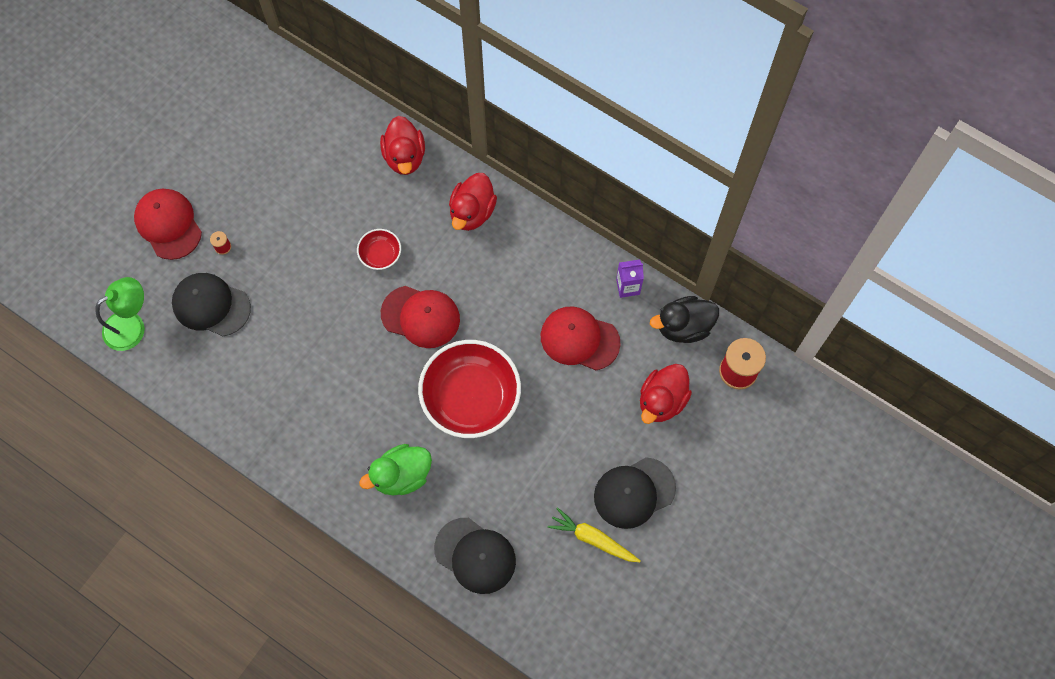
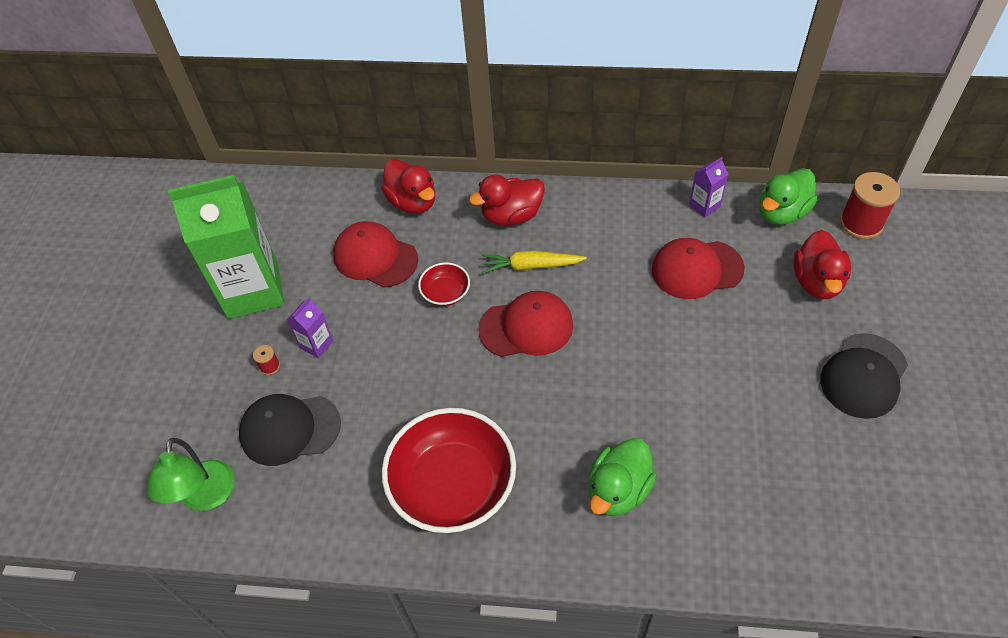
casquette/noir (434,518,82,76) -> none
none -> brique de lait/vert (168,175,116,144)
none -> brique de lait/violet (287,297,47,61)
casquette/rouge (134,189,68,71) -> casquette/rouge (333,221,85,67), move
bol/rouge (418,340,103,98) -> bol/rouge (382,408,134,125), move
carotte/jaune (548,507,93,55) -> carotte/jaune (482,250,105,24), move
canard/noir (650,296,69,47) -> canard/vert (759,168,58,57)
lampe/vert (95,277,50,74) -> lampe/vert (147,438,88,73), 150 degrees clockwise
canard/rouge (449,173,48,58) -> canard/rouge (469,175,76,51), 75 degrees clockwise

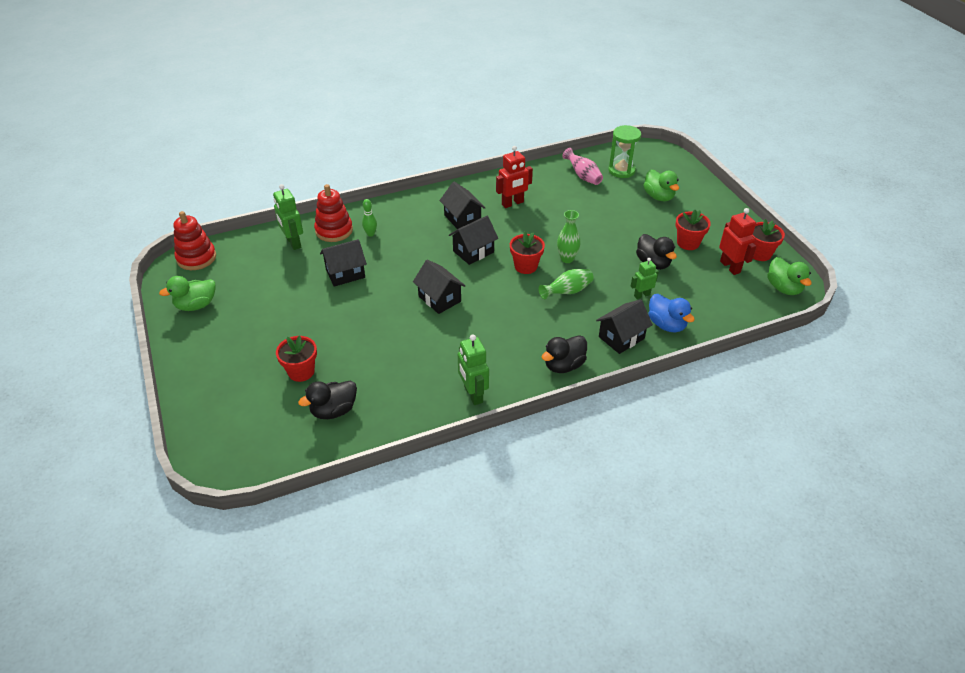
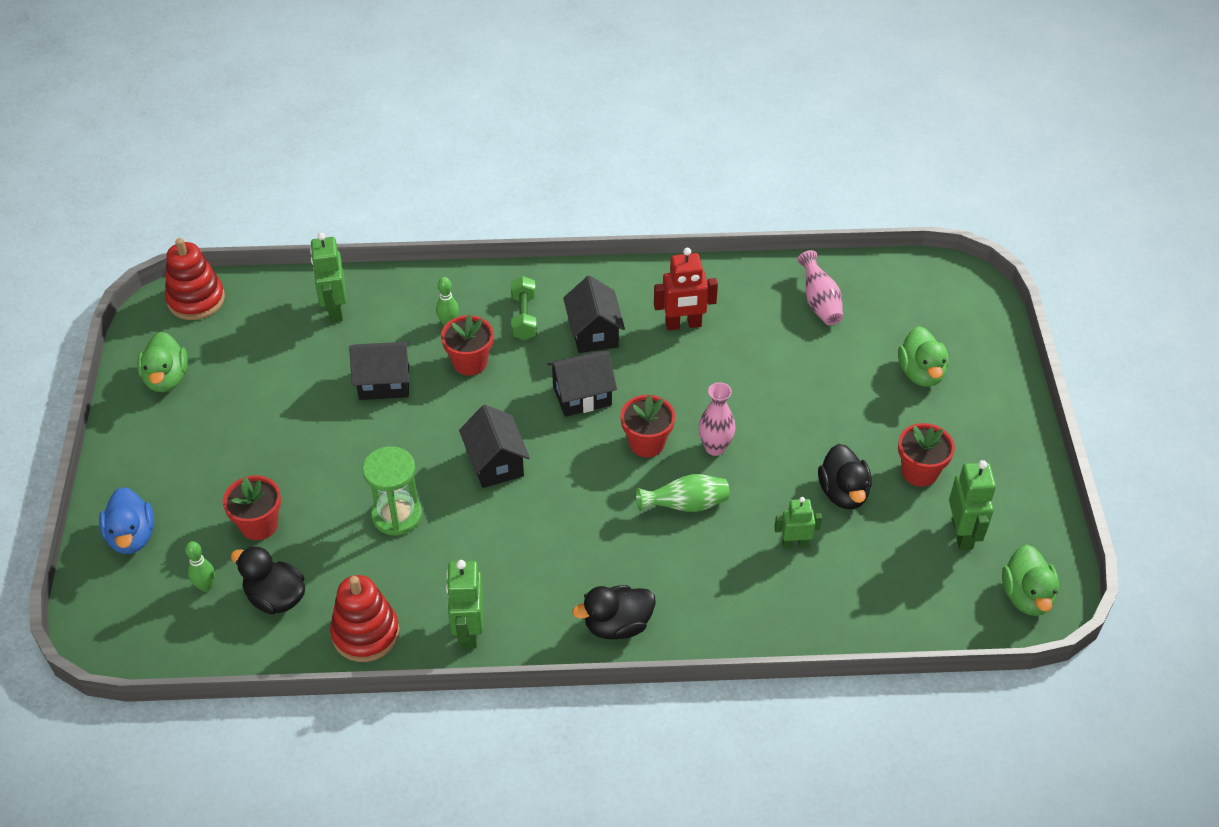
maison/noir (596,299,57,55) -> none
none -> quille/vert (185,541,30,51)
none -> haltère/vert (511,276,26,64)
jouet à empiler/rouge (314,184,39,58) -> jouet à empiler/rouge (330,575,69,87), move
sablier/vert (608,125,33,53) -> sablier/vert (362,446,60,90), move
canard/bleu (648,294,47,38) -> canard/bleu (99,487,55,67), move
pot de fleurs/rouge (752,219,33,42) -> pot de fleurs/rouge (441,314,53,62), move
vase/vert (557,210,24,53) -> vase/rose (699,382,37,74)
robot/rouge (719,208,38,67) -> robot/vert (949,460,47,90)
canard/vert (159,276,56,35) -> canard/vert (137,332,51,60), 90 degrees counterclockwise
canard/noir (298,380,59,39) -> canard/noir (231,546,74,68), 45 degrees clockwise

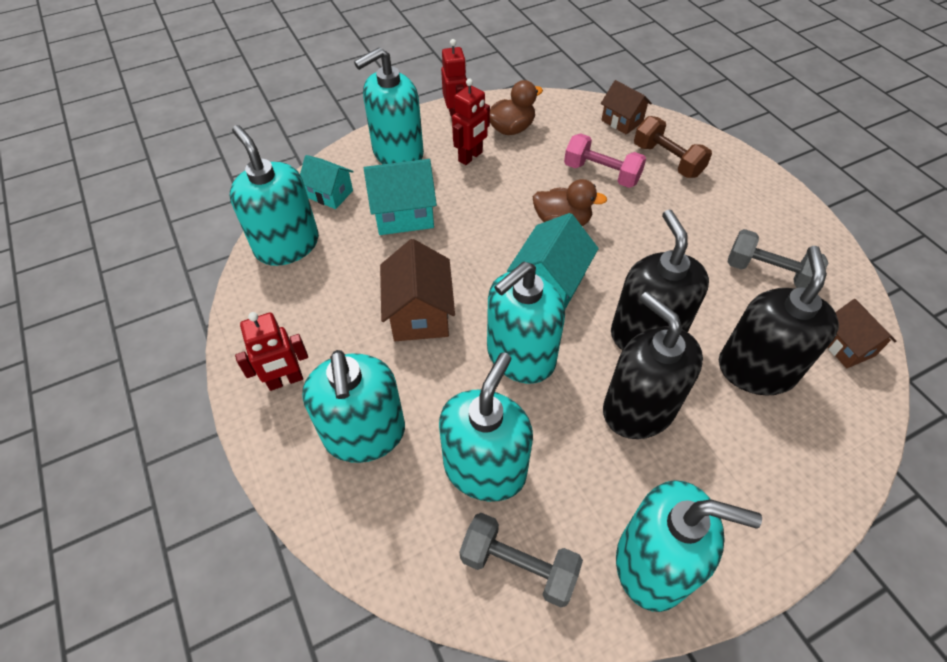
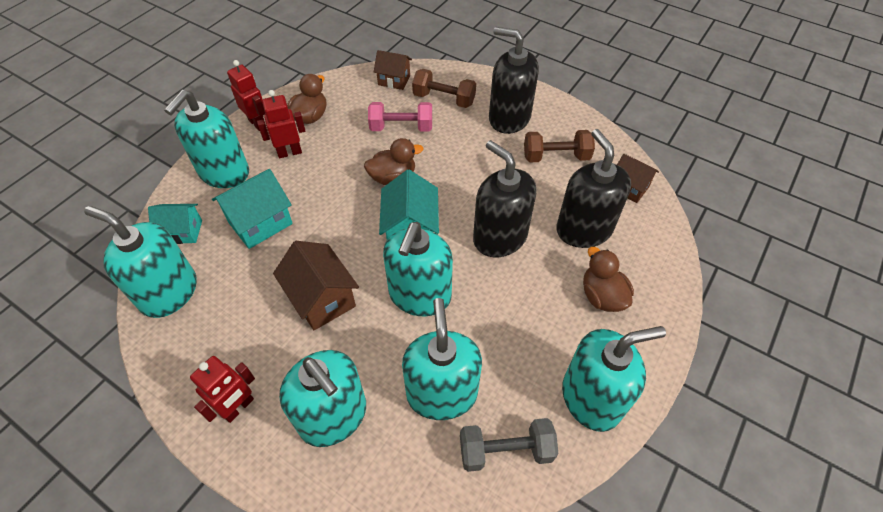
none -> canard/marron (583,247,51,65)
distributeur de savon/noir (603,291,100,148) -> distributeur de savon/noir (489,27,50,107), move
haltère/gris (728,229,100,59) -> haltère/marron (524,130,71,32)
robot/rouge (452,78,38,87) -> robot/rouge (257,90,48,68), 120 degrees counterclockwise

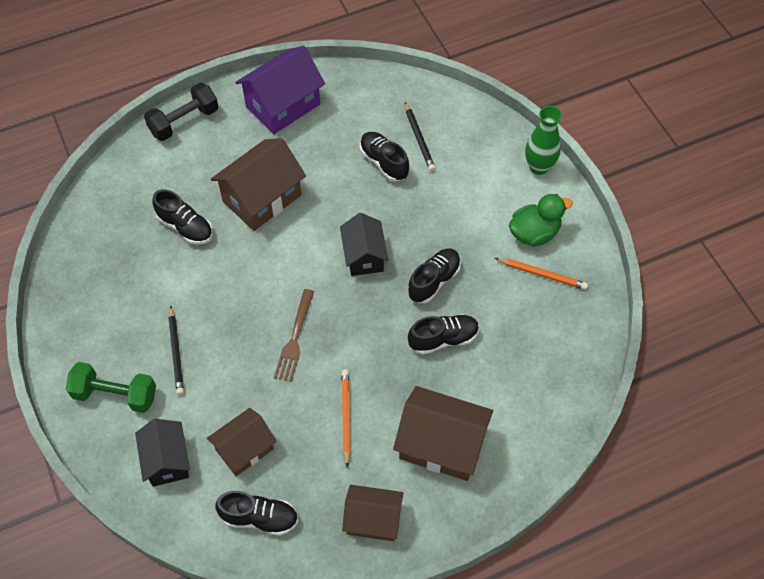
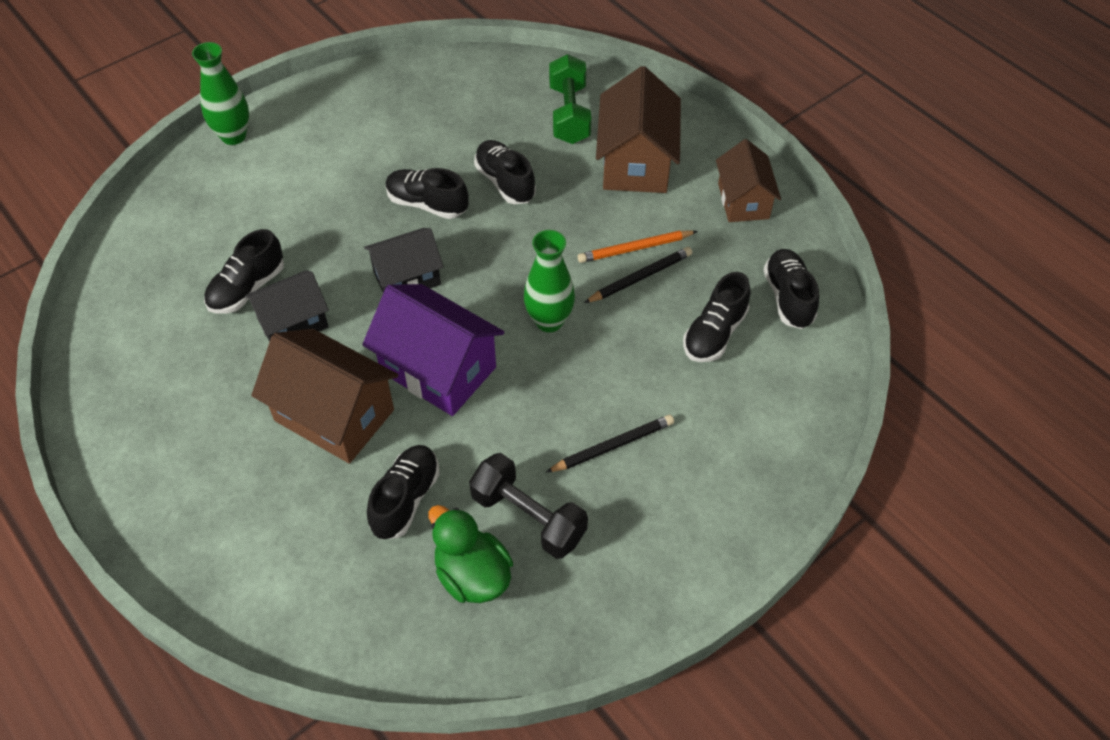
crayon/orange (495,258,93,32) -> none
haltère/vert (66,362,90,51) -> haltère/vert (549,54,42,90), move
maison/noir (135,419,55,68) -> maison/noir (245,270,84,72), move
haltère/noir (144,83,74,58) -> haltère/noir (469,453,119,106), move
maison/violet (235,46,90,88) -> maison/violet (362,284,142,132), move
crayon/noir (405,102,30,69) -> crayon/noir (584,247,108,56), move
canard/vert (509,194,64,53) -> canard/vert (428,505,85,98), move
maison/marron (207,408,70,68) -> chaussure/noir (683,272,68,90)
fourchette/marron (274,289,40,93) -> vase/vert (524,230,51,102)

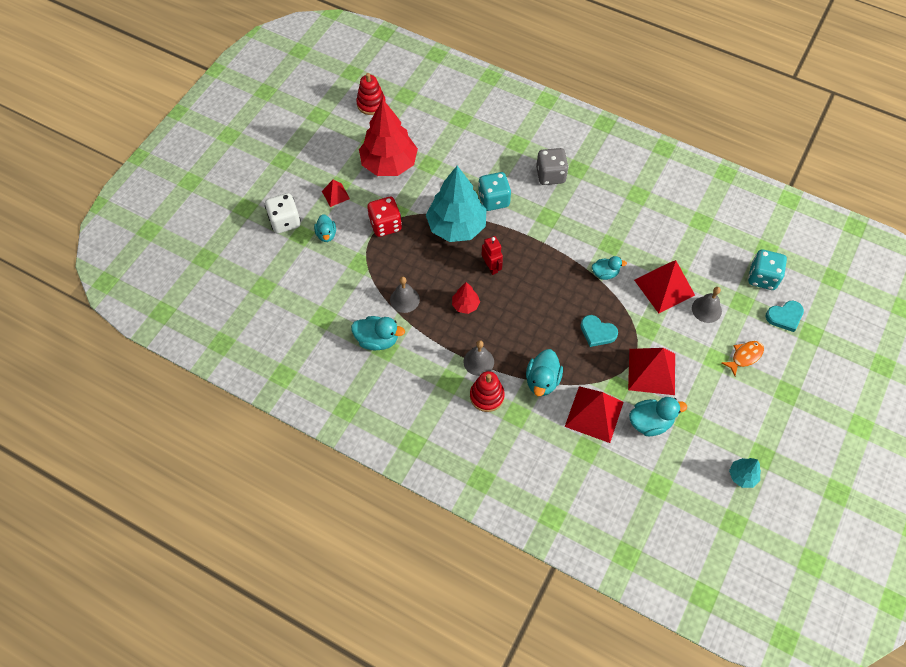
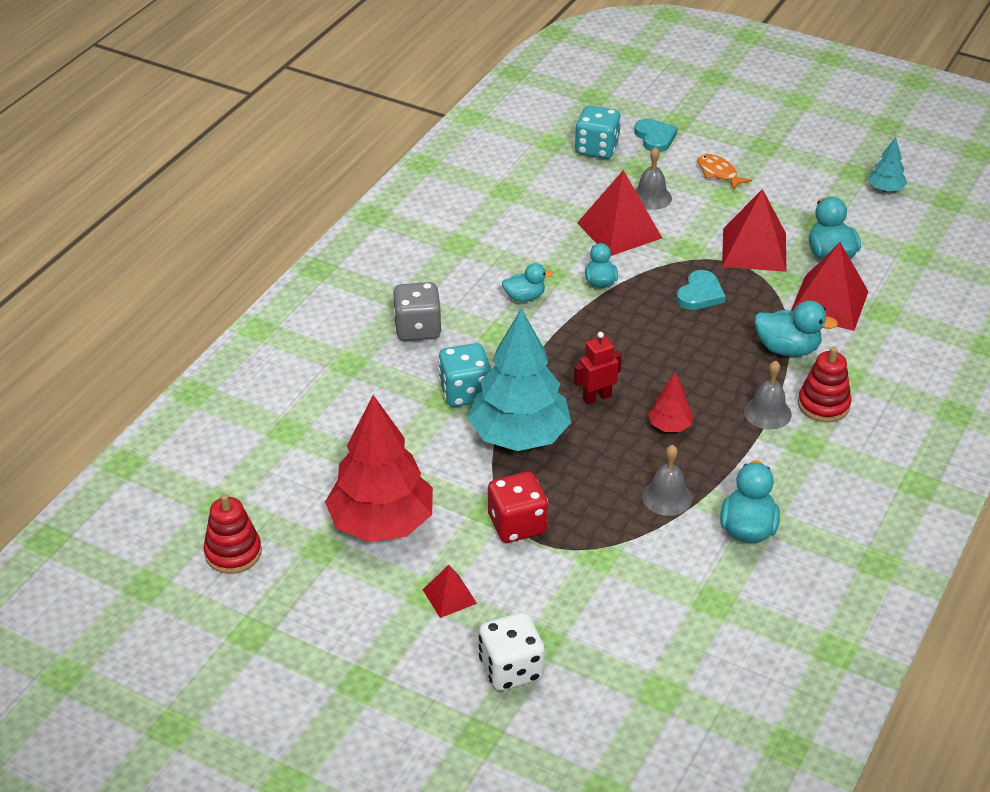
canard/turquoise (314,214,22,28) -> canard/turquoise (502,263,51,39), move

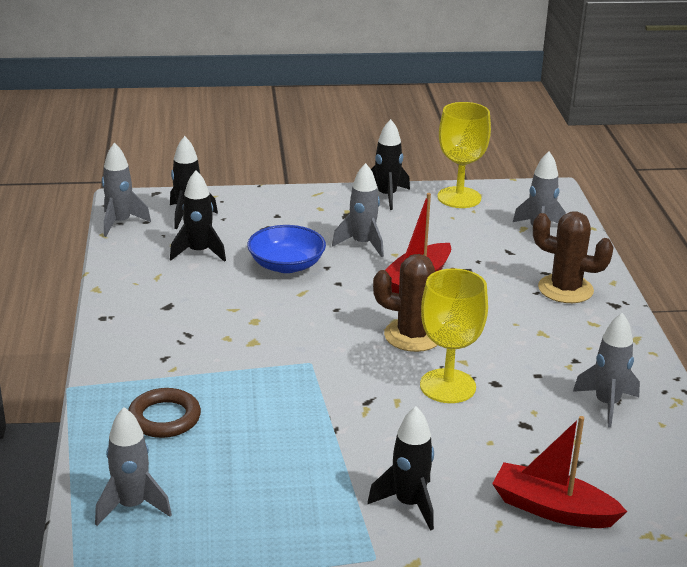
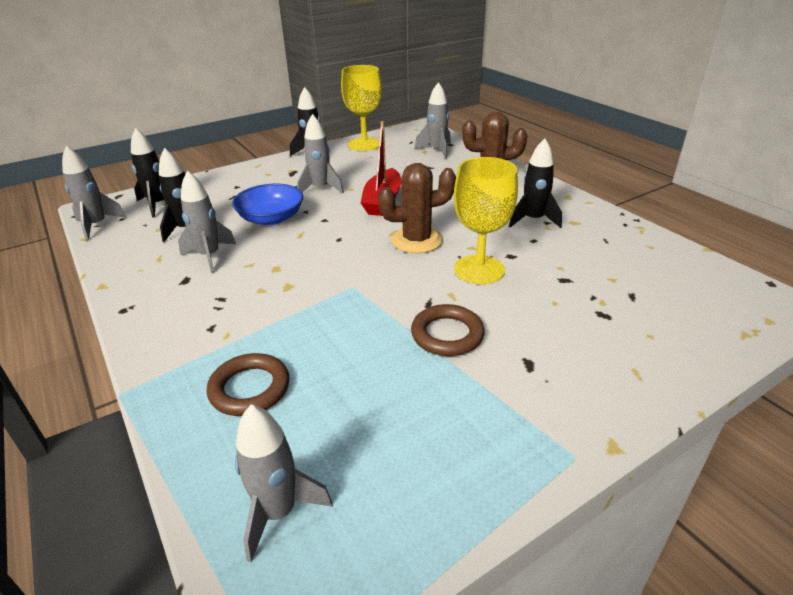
bateau/rouge (492,416,135,112) -> none
none -> anneau/marron (411,304,74,52)
fusée/noir (367,406,67,125) -> fusée/noir (509,138,53,90), move
fusée/gris (573,313,67,115) -> fusée/gris (178,170,58,103), move

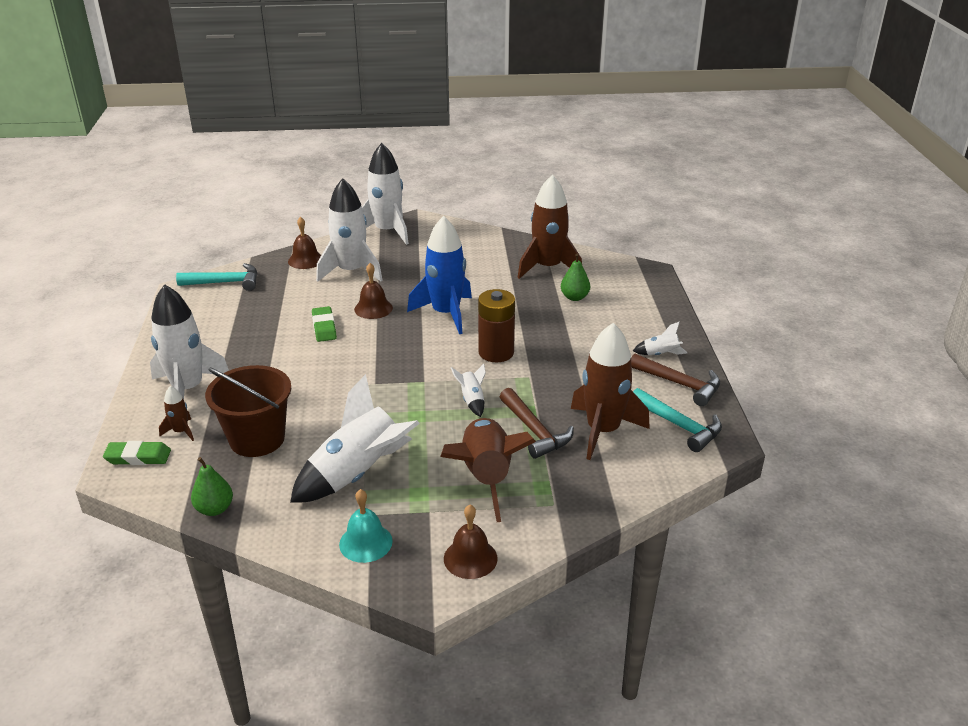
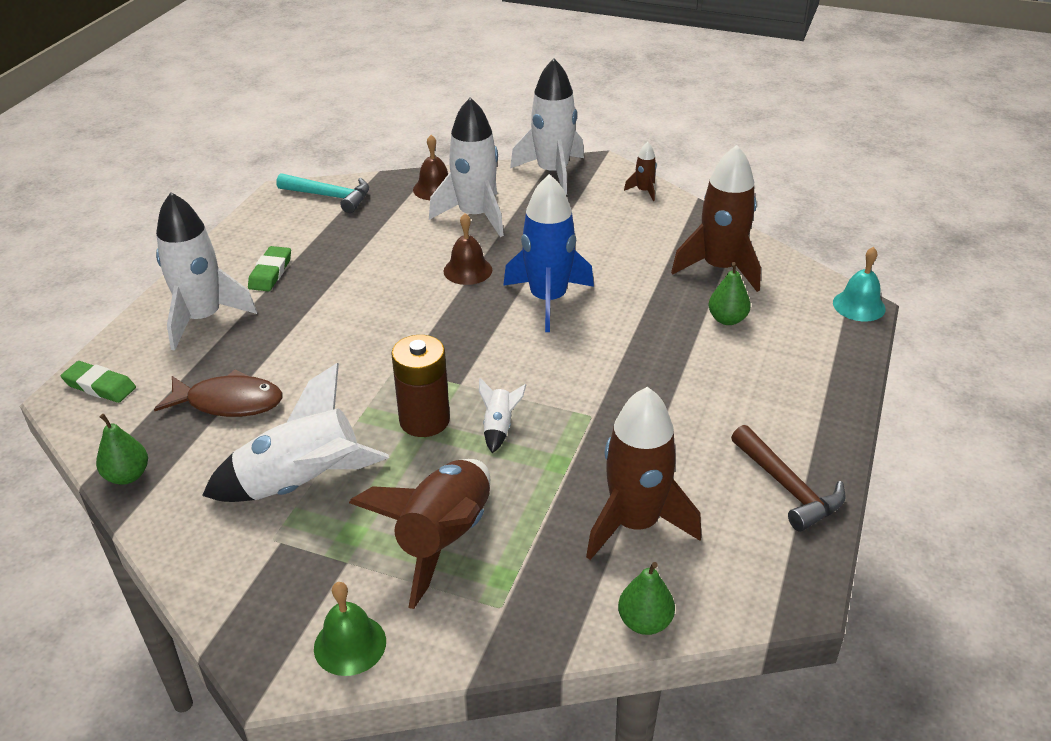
marteau/marron (500,388,74,71) -> none
fusée/blanc (633,321,55,34) -> none
marteau/turquoise (633,388,89,64) -> none
none -> poire/vert (618,562,57,73)
fusée/marron (159,386,35,55) -> fusée/marron (624,142,33,59), move
gomme/vert (312,306,25,36) -> gomme/vert (248,246,43,46), move
cloche/turquoise (339,489,54,74) -> cloche/turquoise (833,247,53,75), move
pile/marron (478,289,37,73) -> pile/marron (391,335,59,102), move
seau/marron (205,365,86,92) -> poisson/marron (154,369,128,48)
cloche/marron (444,505,54,74) -> cloche/vert (314,582,72,94)

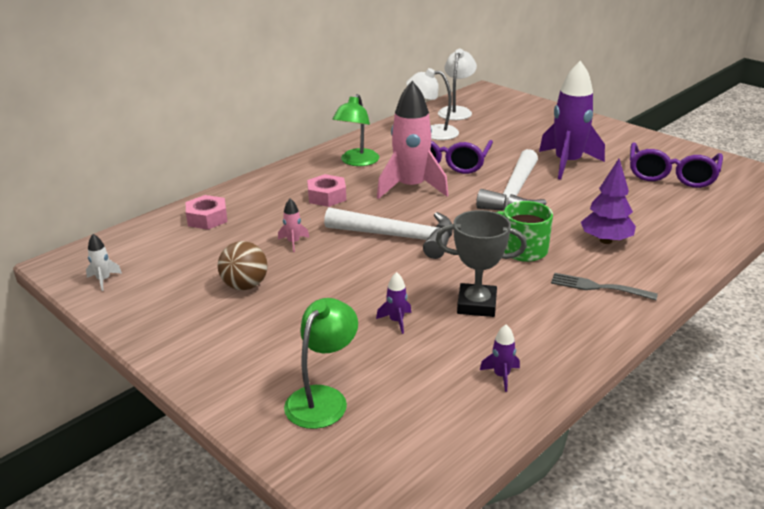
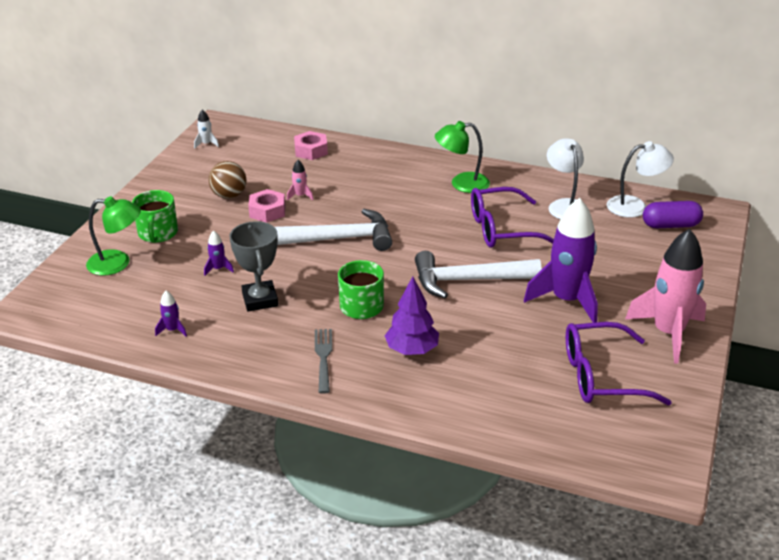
none -> tasse/vert (132,190,46,53)
none -> gélule/violet (643,201,60,27)
écrou/rose (307,174,39,33) -> écrou/rose (248,189,38,34), move
fusée/rose (377,81,72,118) -> fusée/rose (625,228,81,135), move
marteau/blanc (324,207,129,52) -> marteau/blanc (275,209,117,42), 90 degrees counterclockwise

